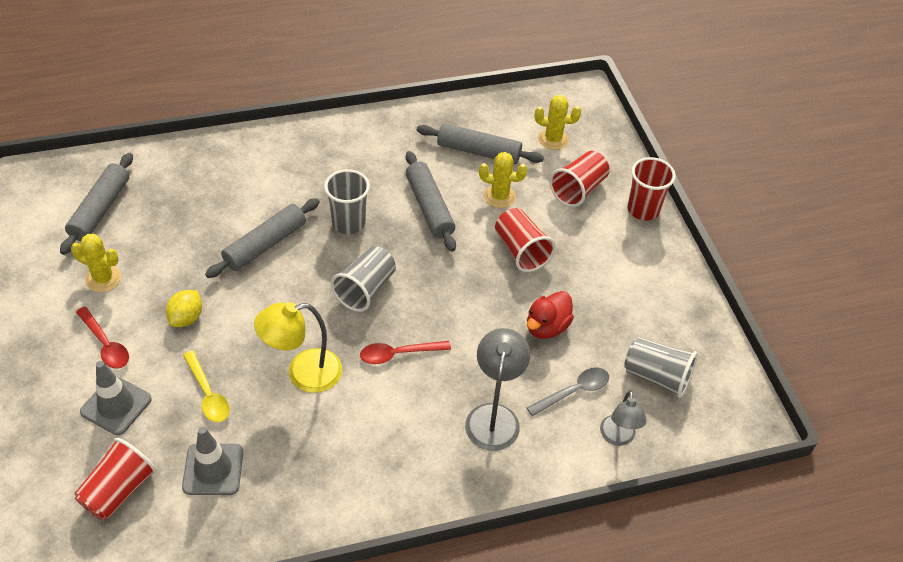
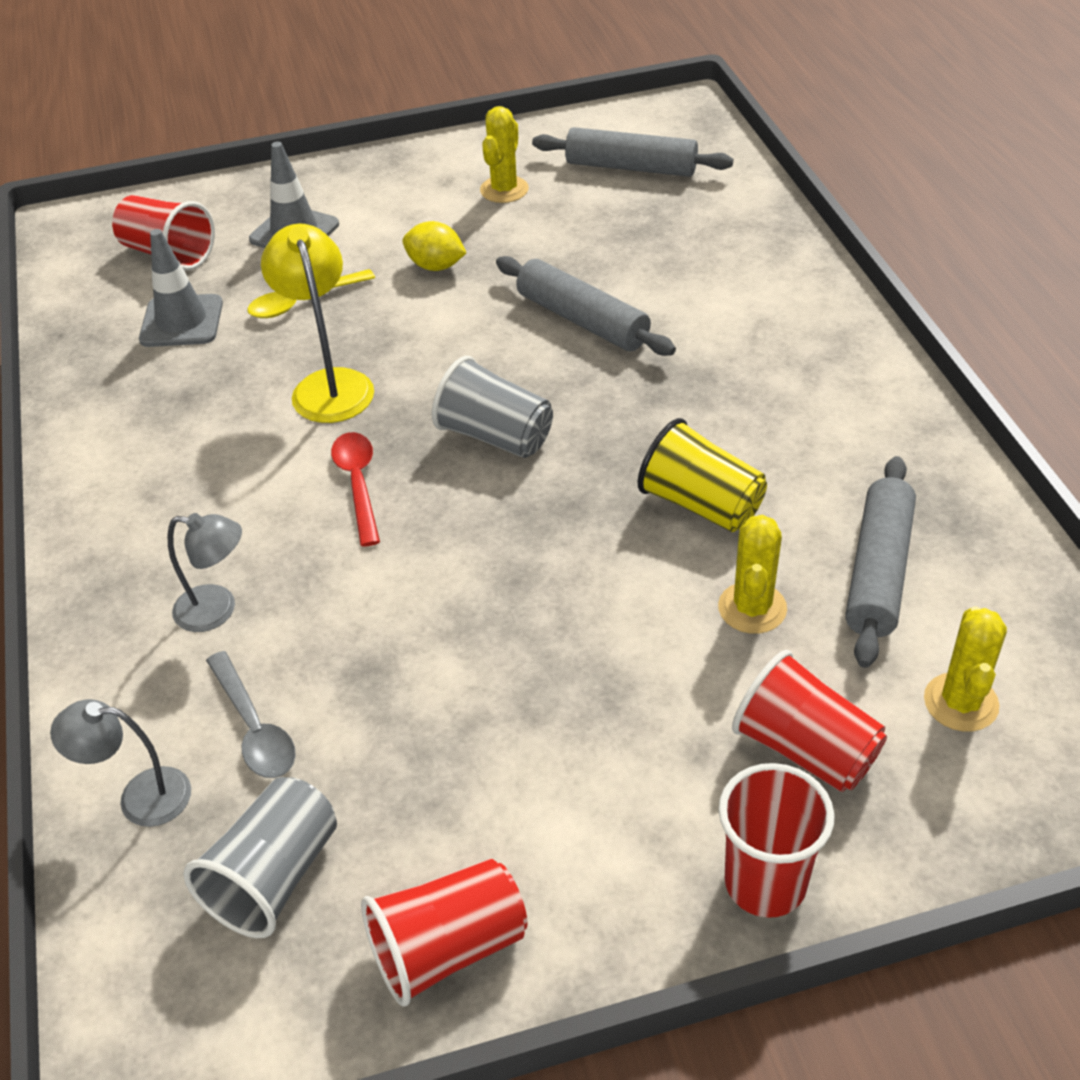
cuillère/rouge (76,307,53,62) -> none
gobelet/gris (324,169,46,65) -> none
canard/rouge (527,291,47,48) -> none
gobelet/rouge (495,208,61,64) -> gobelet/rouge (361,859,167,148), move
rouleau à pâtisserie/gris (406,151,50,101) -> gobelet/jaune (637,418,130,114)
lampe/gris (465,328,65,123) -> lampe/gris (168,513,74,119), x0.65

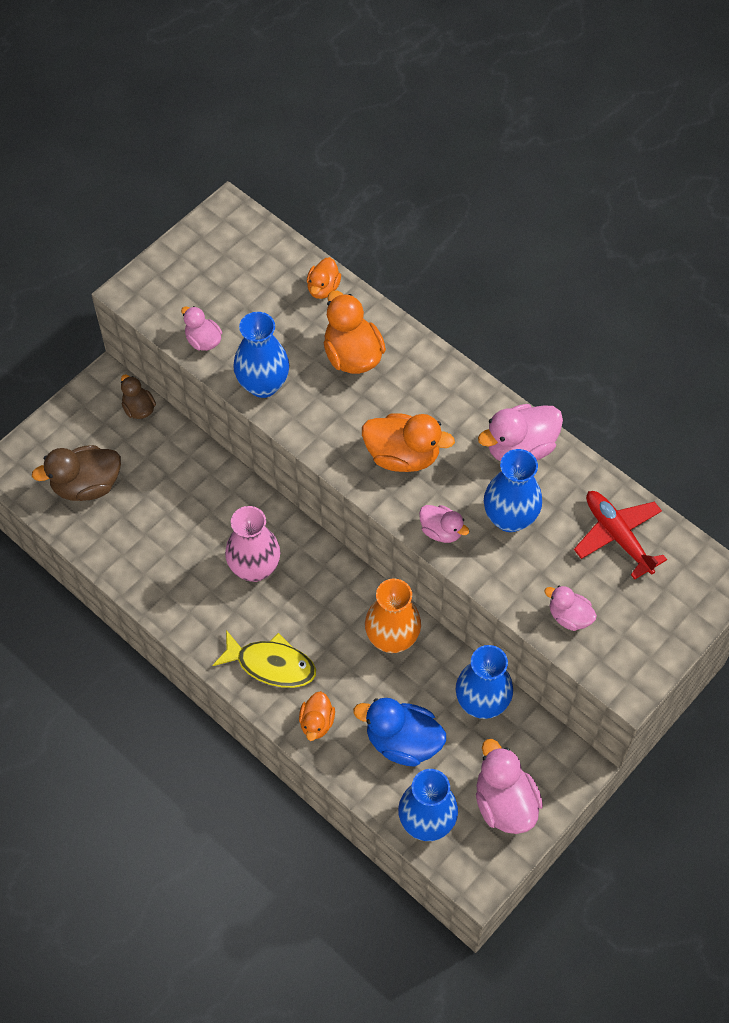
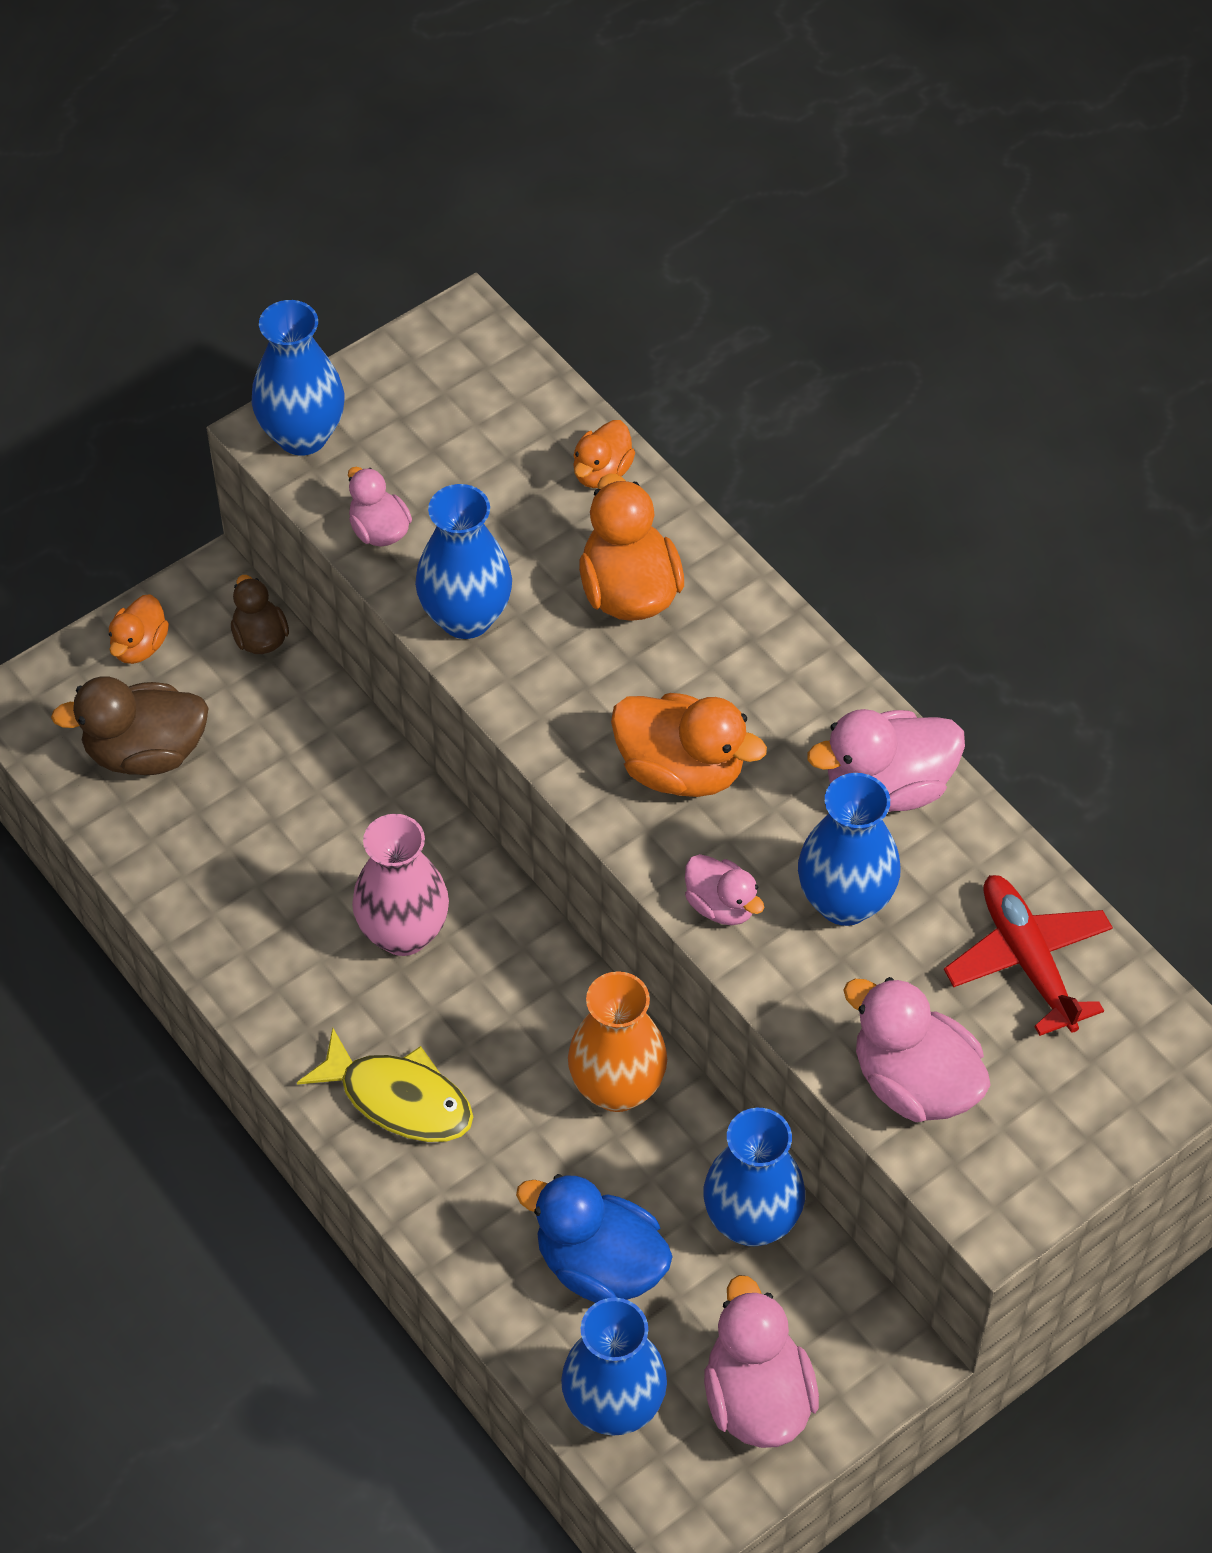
none -> vase/bleu (252,300,93,156)
canard/orange (299,691,36,50) -> canard/orange (109,594,60,70), move
canard/rose (544,586,53,45) -> canard/rose (843,977,147,145), x1.71

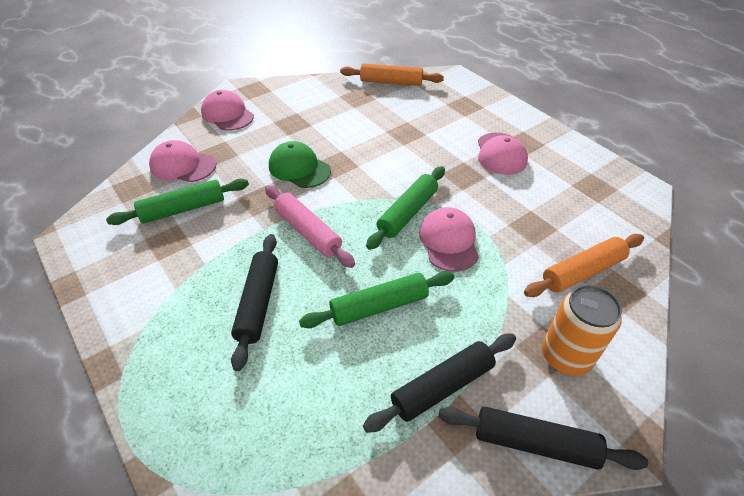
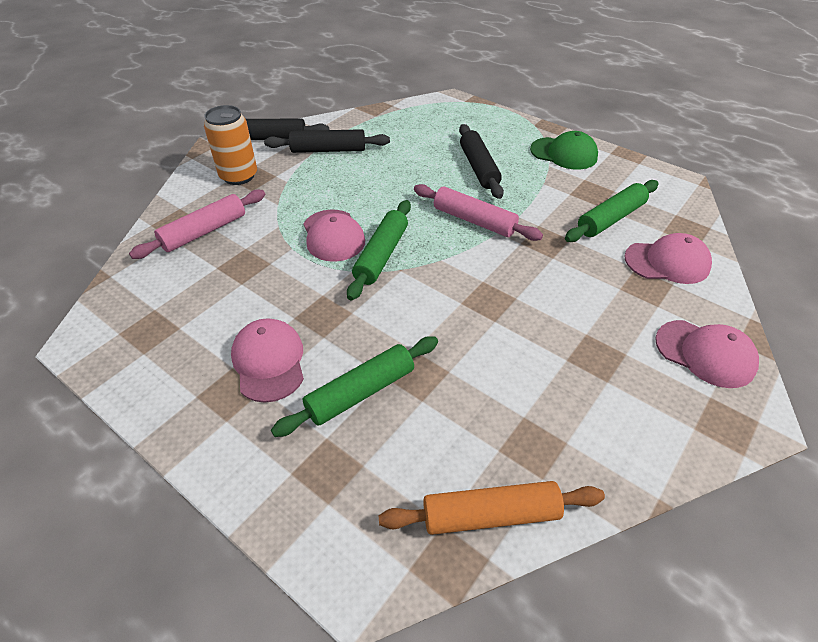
casquette/vert (269,141,62,47) -> casquette/vert (530,131,68,39), move
rouleau à pâtisserie/vert (299,271,156,57) -> rouleau à pâtisserie/vert (271,336,167,101), move
rouleau à pâtisserie/orange (524,234,120,63) -> rouleau à pâtisserie/rose (129,189,136,70)
rouleau à pâtisserie/noir (363,334,153,99) -> rouleau à pâtisserie/noir (264,129,126,24), 45 degrees clockwise

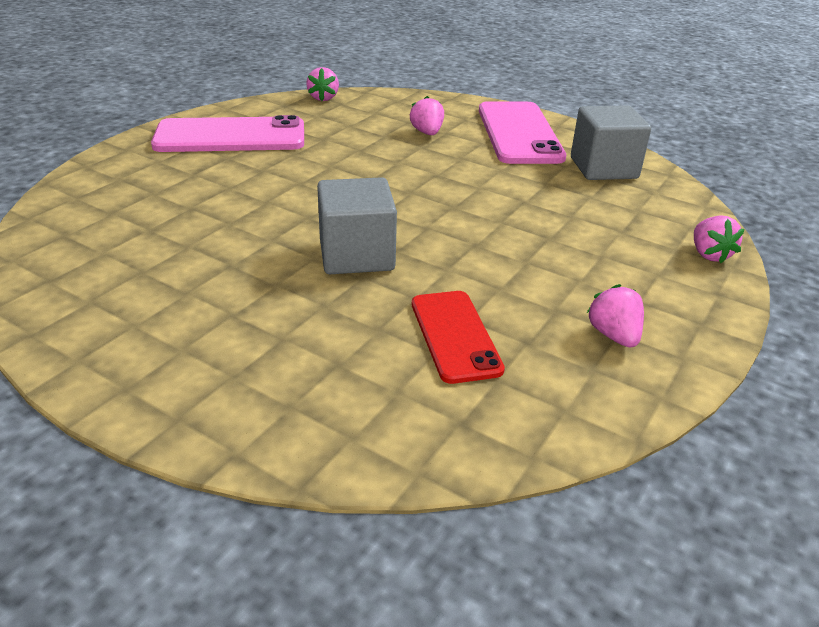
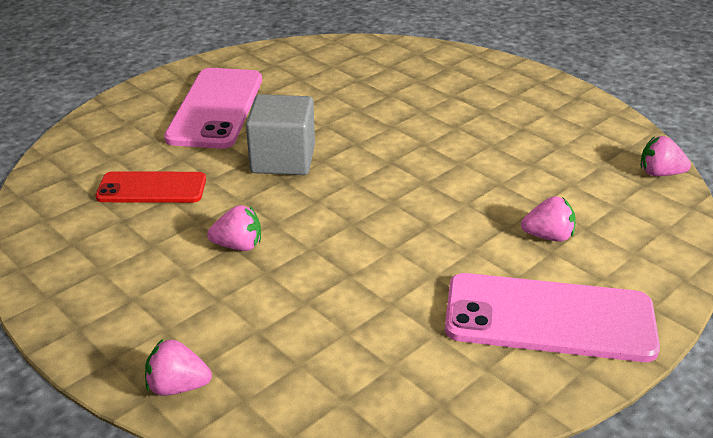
cube/gris (571,105,80,75) -> none
téléphone/rose (151,115,153,37) -> téléphone/rose (164,68,98,81), move
fraise/rose (587,284,57,63) -> fraise/rose (207,205,54,46), move

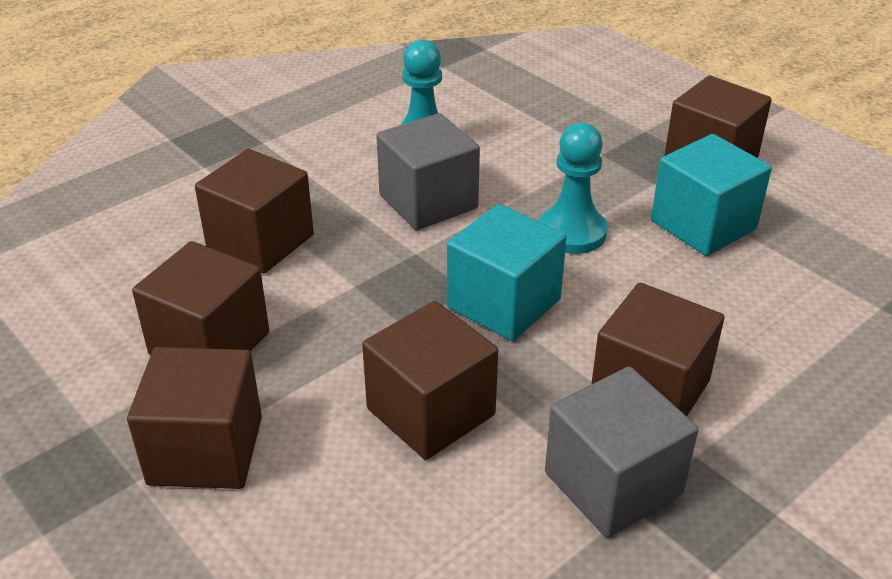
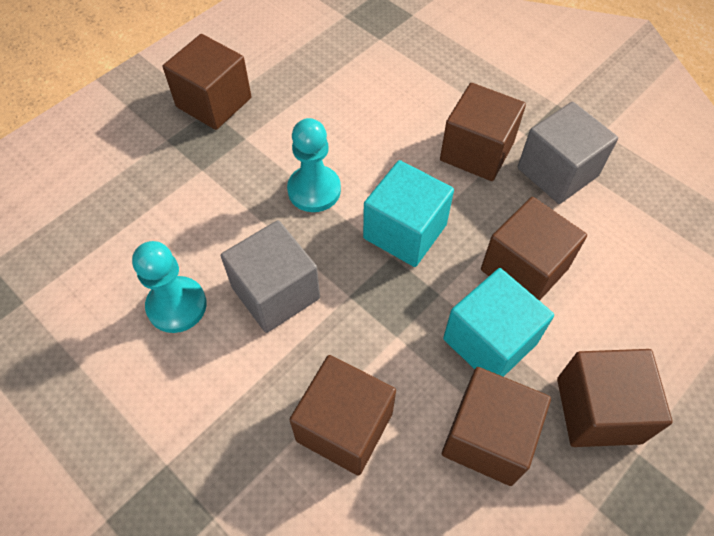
cube/turquoise (651,134,121,122) -> cube/turquoise (443,268,111,109), move

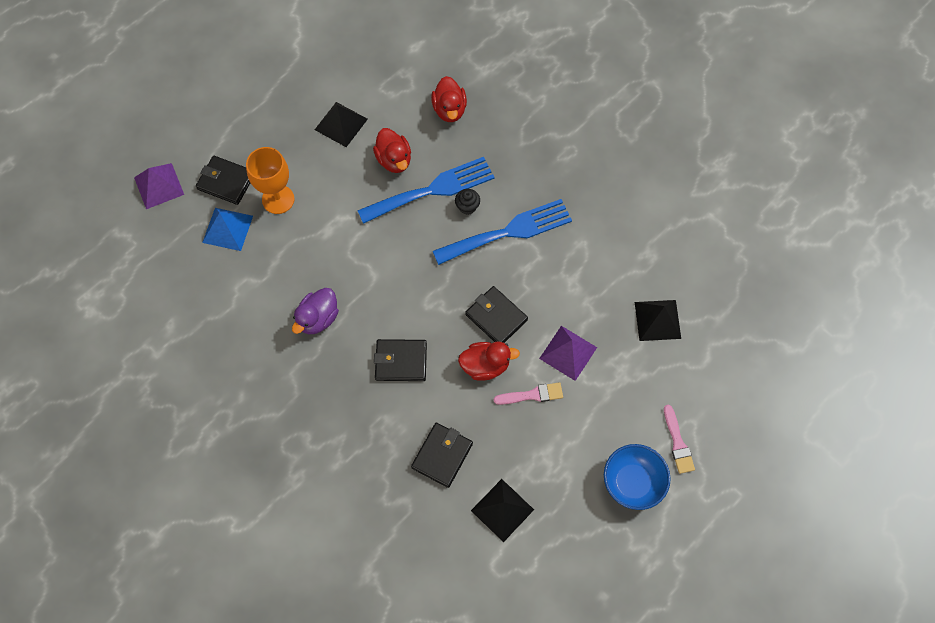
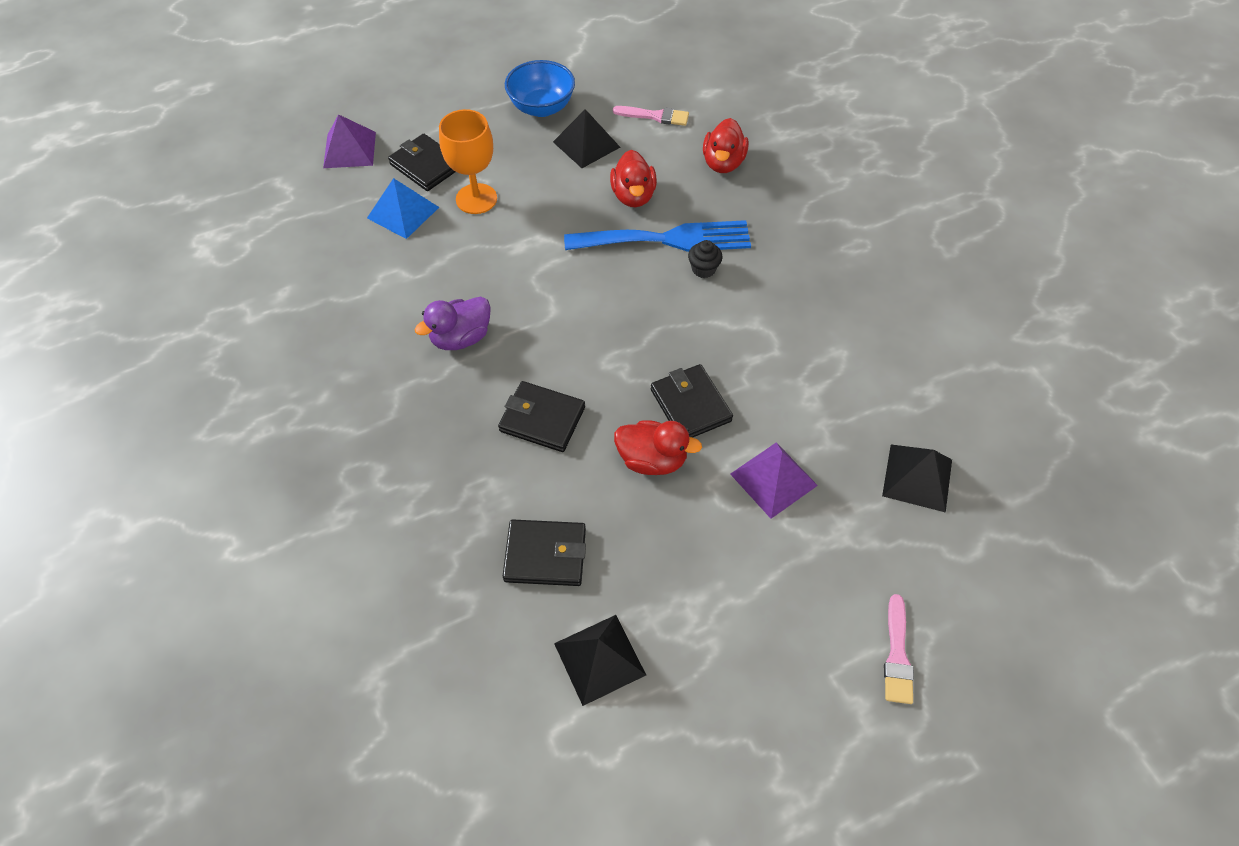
fourchette/bleu (433,199,139,66) -> none
pinceau/rose (494,382,69,23) -> pinceau/rose (613,106,76,20), move
bol/bleu (604,444,67,66) -> bol/bleu (505,60,70,57), move
portefeuille/noir (411,423,62,65) -> portefeuille/noir (503,519,83,67), 45 degrees clockwise

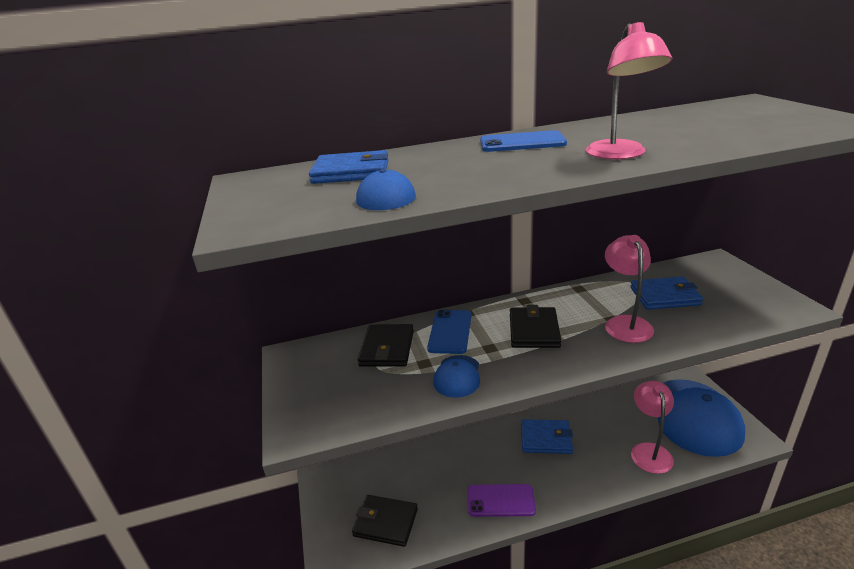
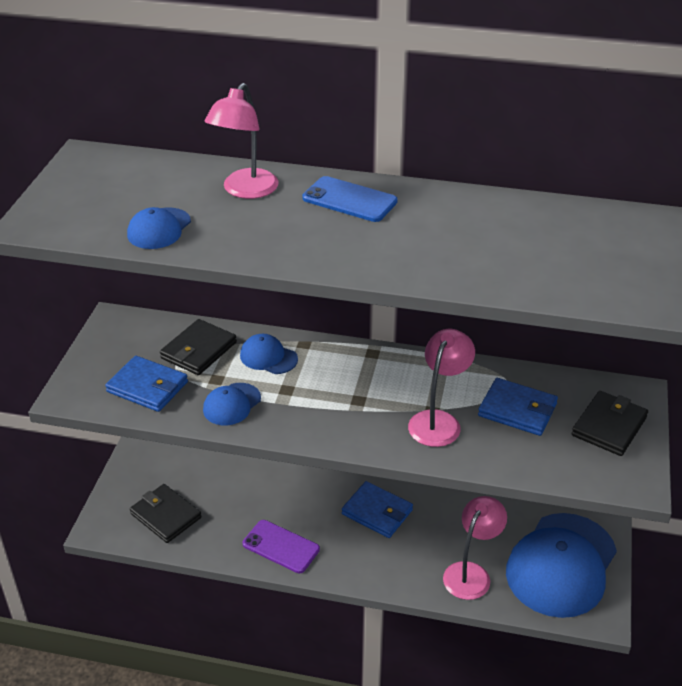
portefeuille/bleu (309,150,80,34) -> portefeuille/bleu (105,356,83,56), move
portefeuille/noir (510,305,51,43) -> portefeuille/noir (572,391,76,65), move
lampe/rose (586,22,86,137) -> lampe/rose (205,83,74,116), move
téléphone/bleu (427,310,44,44) -> casquette/bleu (240,334,58,40)

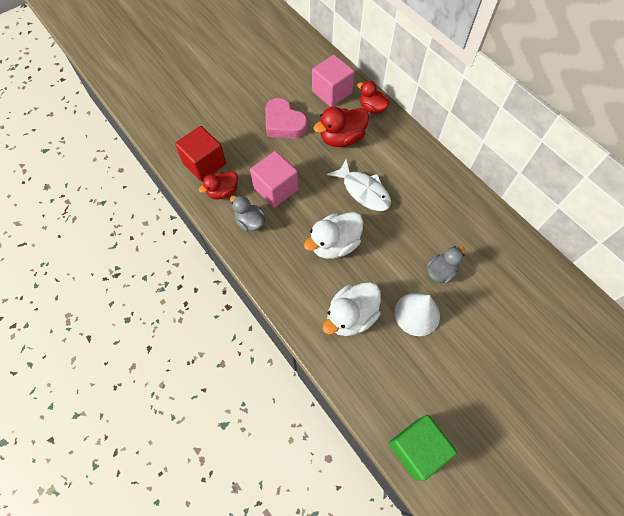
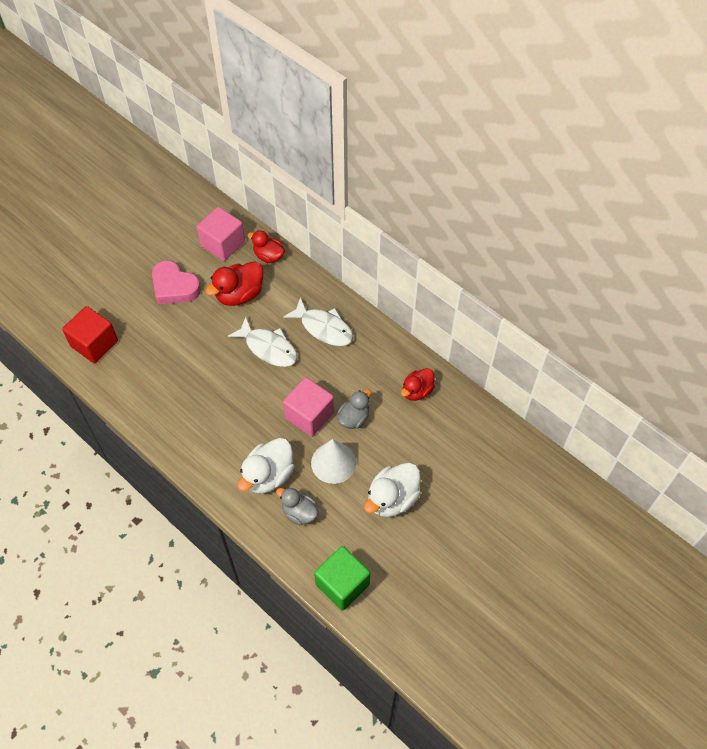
none -> poisson/blanc (283,297,70,49)
canard/rouge (199,171,39,28) -> canard/rouge (401,368,34,33), move
canard/gris (230,195,35,37) -> canard/gris (276,487,42,38), move
cube/rose (250,151,48,56) -> cube/rose (283,377,51,60), move
canard/blanc (304,212,59,47) -> canard/blanc (364,463,57,54), move

